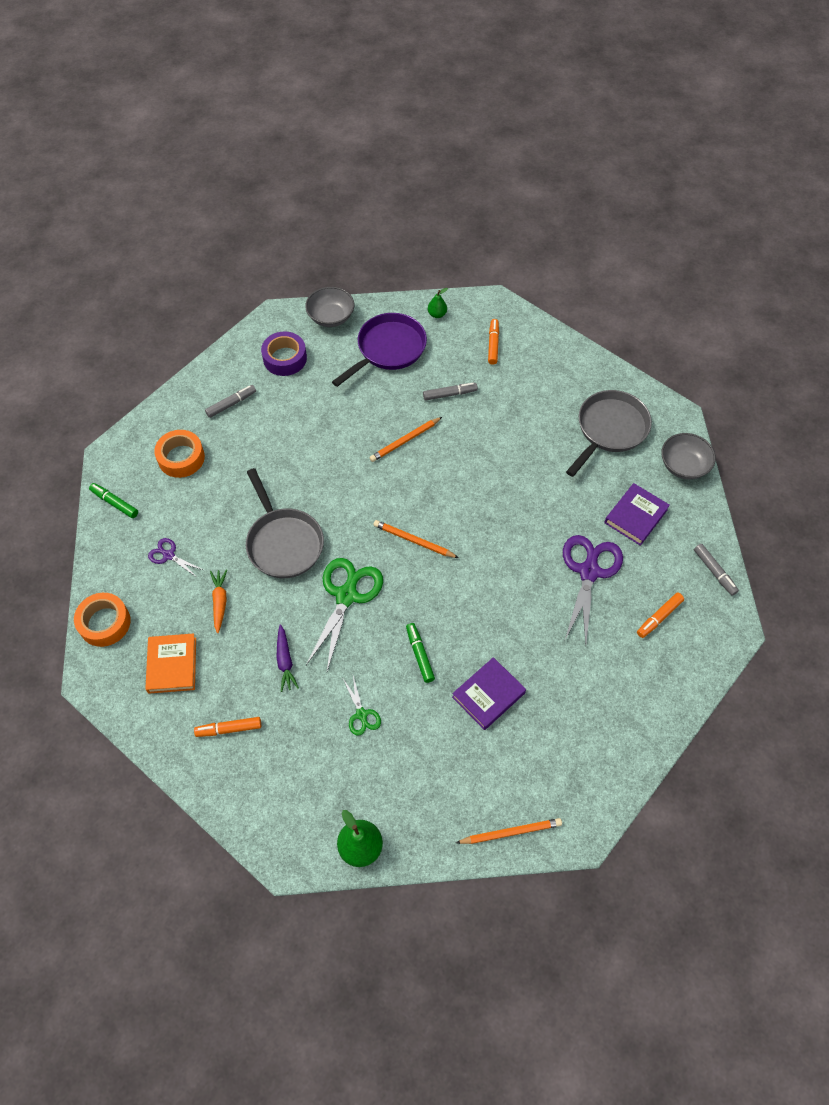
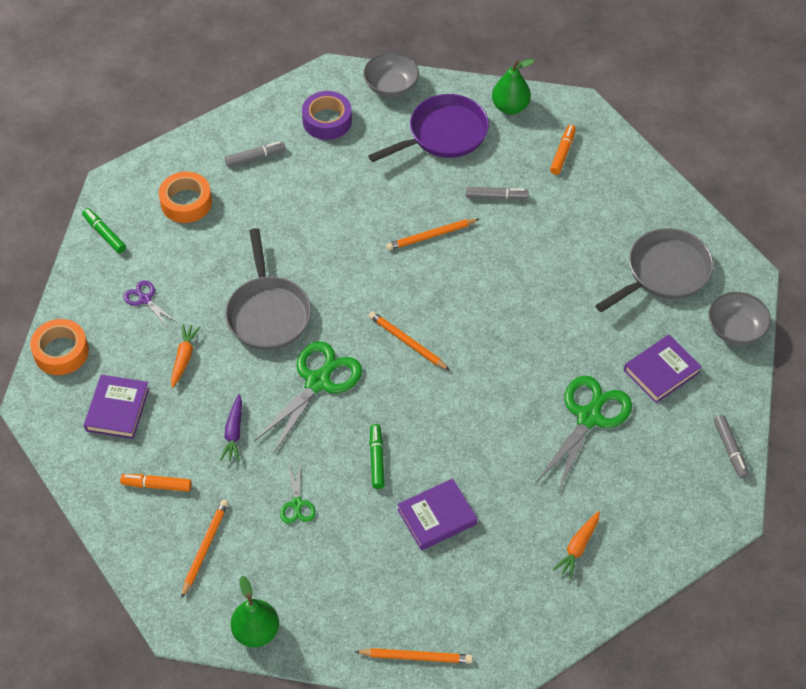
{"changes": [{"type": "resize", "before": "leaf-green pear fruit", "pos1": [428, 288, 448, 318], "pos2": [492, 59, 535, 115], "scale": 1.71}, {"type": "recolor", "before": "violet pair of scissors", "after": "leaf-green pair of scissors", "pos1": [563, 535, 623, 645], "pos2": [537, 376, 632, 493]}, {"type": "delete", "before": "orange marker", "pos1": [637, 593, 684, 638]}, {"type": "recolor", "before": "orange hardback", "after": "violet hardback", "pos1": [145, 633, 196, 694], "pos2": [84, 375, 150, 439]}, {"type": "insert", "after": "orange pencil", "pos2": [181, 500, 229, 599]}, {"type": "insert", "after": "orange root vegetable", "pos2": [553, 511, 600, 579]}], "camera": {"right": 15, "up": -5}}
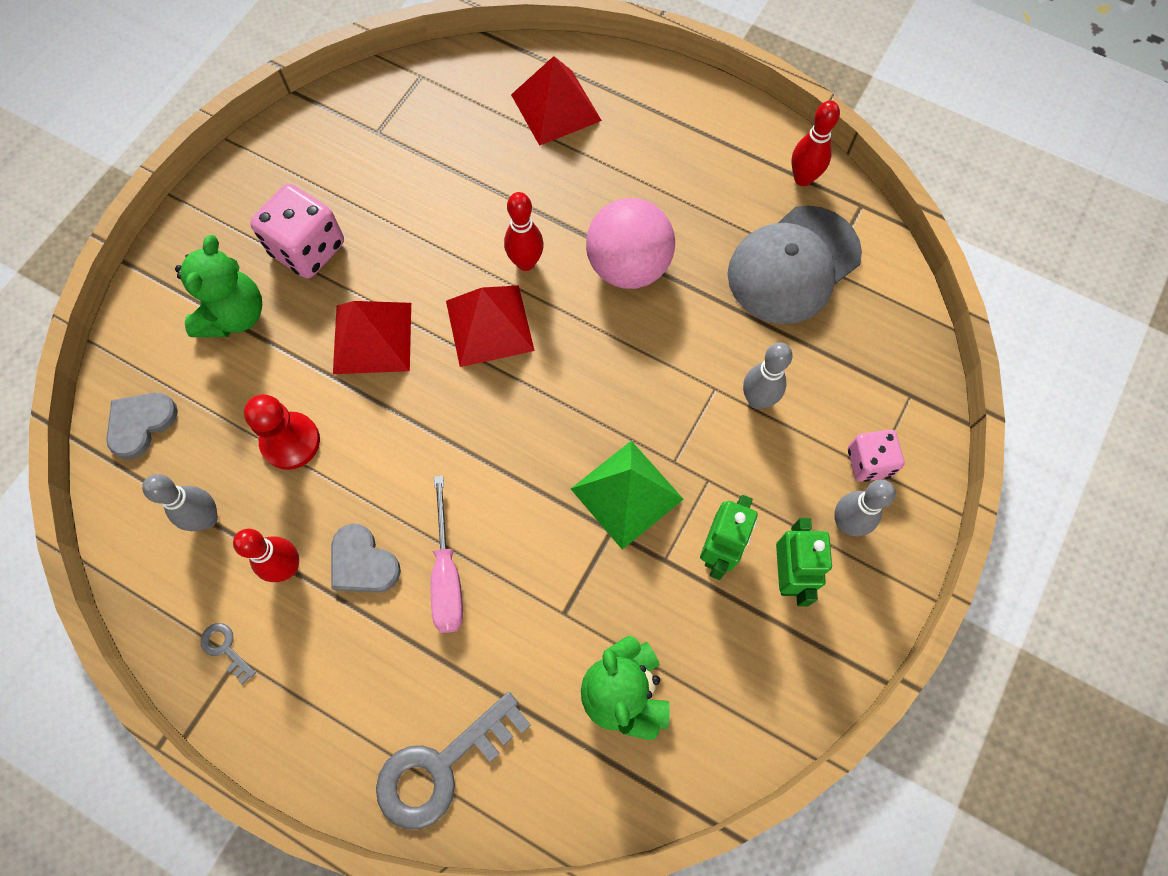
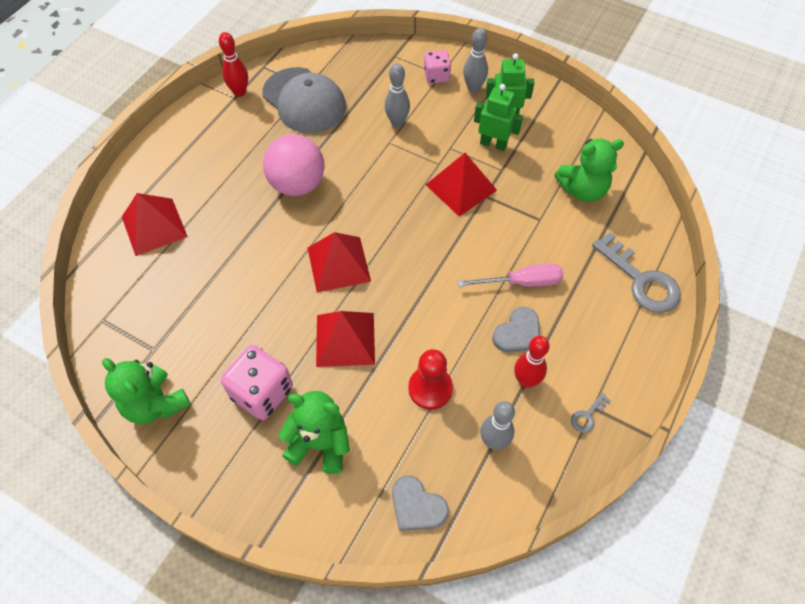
{"changes": [{"type": "delete", "before": "red tenpin", "pos1": [504, 192, 544, 271]}, {"type": "recolor", "before": "leaf-green pyramid shape", "after": "red pyramid shape", "pos1": [571, 441, 684, 550], "pos2": [426, 153, 497, 217]}, {"type": "insert", "after": "leaf-green teddy", "pos2": [102, 358, 191, 424]}], "camera": {"right": -90, "up": -10}}
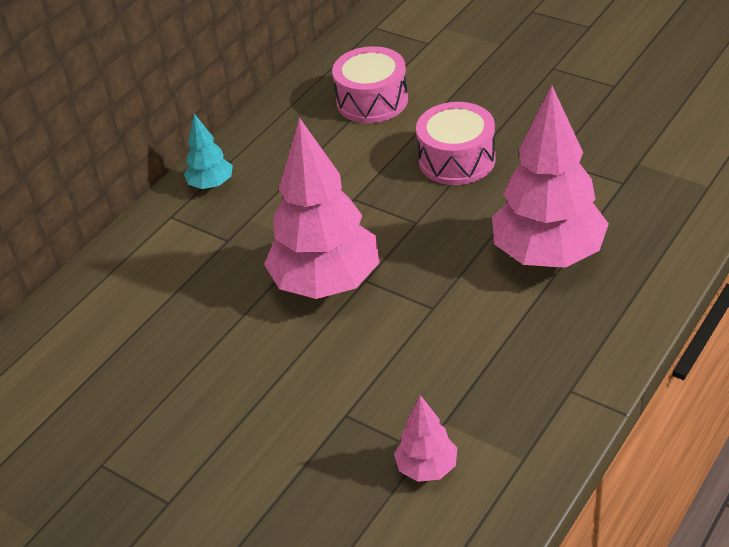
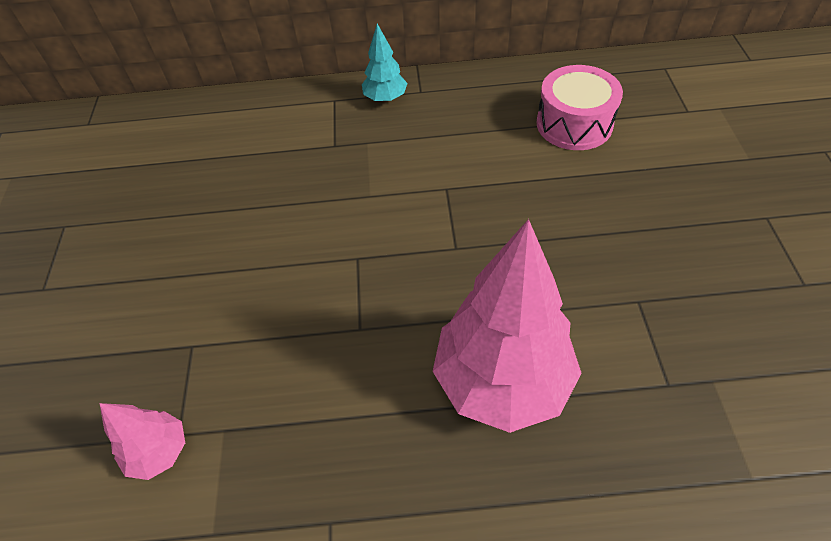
{"changes": [{"type": "delete", "before": "rose-pink drum", "pos1": [416, 102, 495, 185]}, {"type": "delete", "before": "rose-pink tree", "pos1": [264, 117, 380, 299]}], "camera": {"right": 50, "up": 10}}
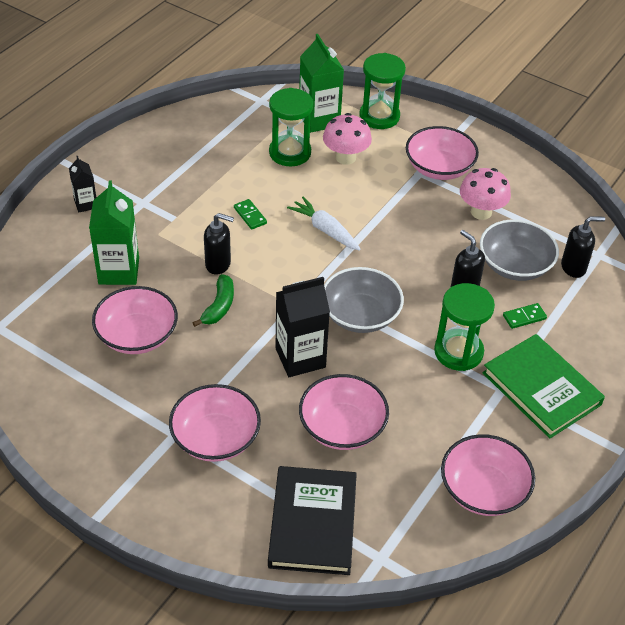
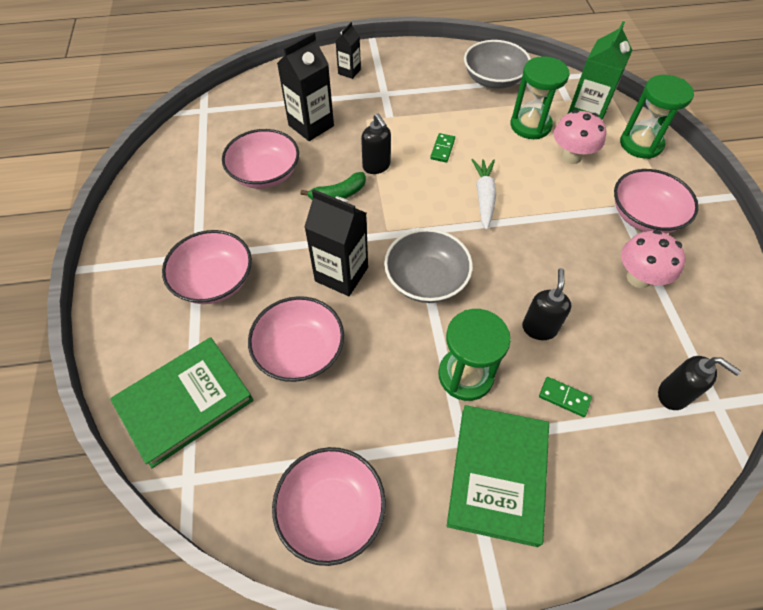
{"changes": [{"type": "recolor", "before": "leaf-green juice carton", "after": "black juice carton", "pos1": [89, 180, 139, 285], "pos2": [277, 32, 334, 141]}, {"type": "move", "before": "gray serving bowl", "pos1": [480, 219, 559, 281], "pos2": [464, 40, 531, 89]}, {"type": "recolor", "before": "black hardback", "after": "leaf-green hardback", "pos1": [268, 466, 357, 575], "pos2": [110, 337, 253, 468]}], "camera": {"right": 50, "up": 10}}
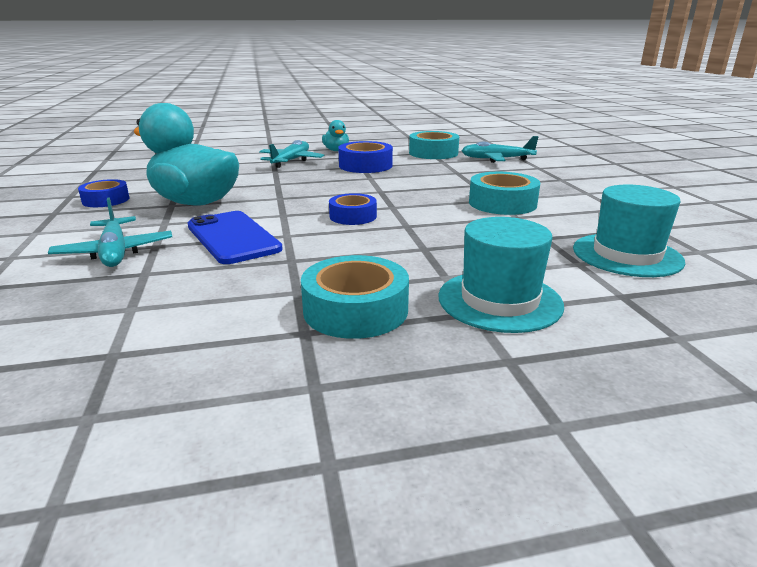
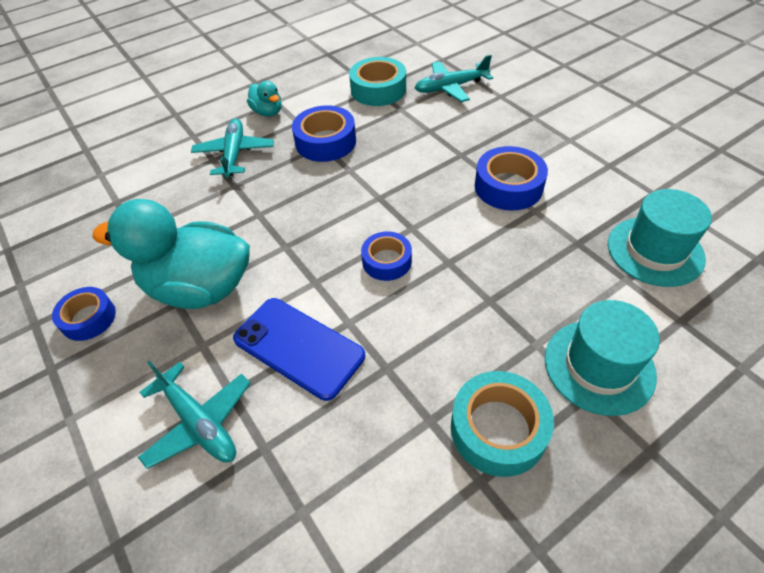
{"changes": [{"type": "recolor", "before": "turquoise tape", "after": "cobalt tape", "pos1": [469, 172, 540, 215], "pos2": [475, 146, 548, 210]}], "camera": {"right": -20, "up": 25}}
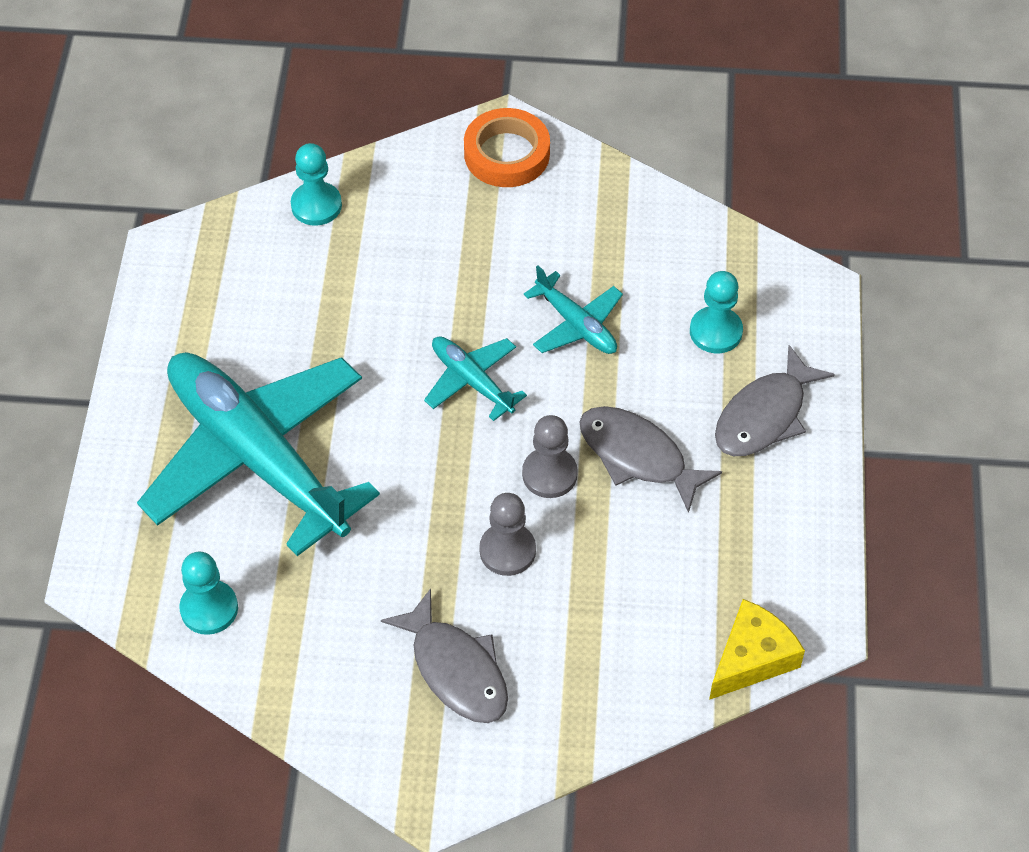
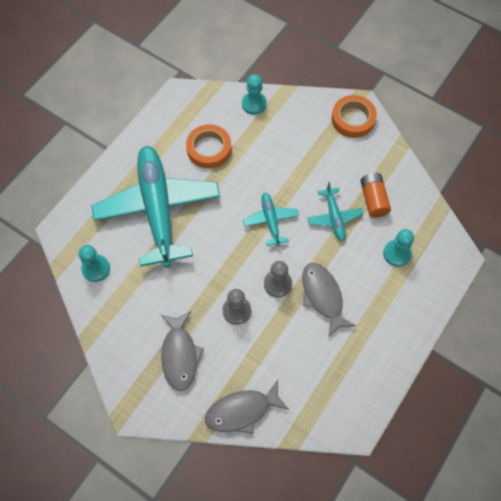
{"changes": [{"type": "move", "before": "gray fish", "pos1": [715, 345, 835, 456], "pos2": [205, 380, 289, 434]}, {"type": "delete", "before": "bright yellow piece of cheese", "pos1": [709, 599, 805, 700]}, {"type": "insert", "after": "orange tape", "pos2": [186, 124, 231, 169]}, {"type": "insert", "after": "orange AA battery", "pos2": [360, 173, 391, 218]}], "camera": {"right": 30, "up": 10}}
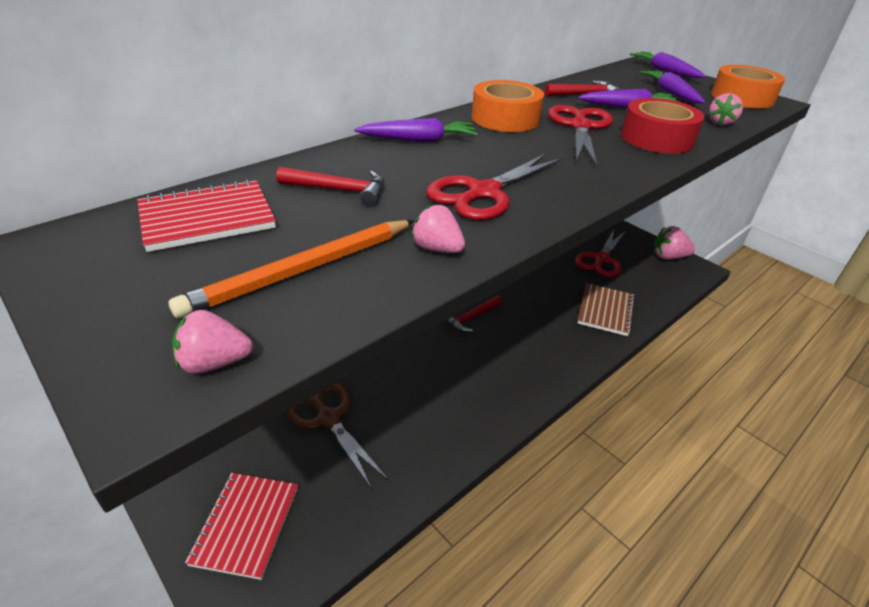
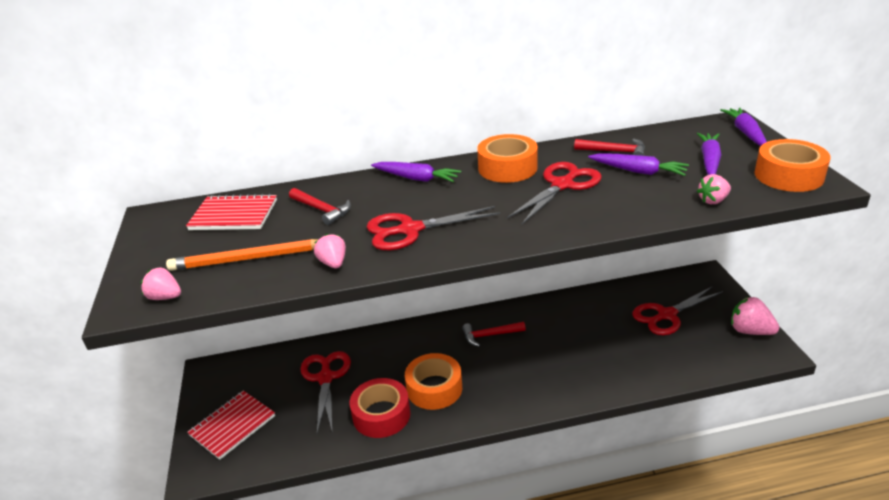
{"changes": [{"type": "move", "before": "red tape", "pos1": [621, 98, 705, 154], "pos2": [350, 378, 410, 438]}, {"type": "delete", "before": "dark brown exercise book", "pos1": [578, 283, 635, 336]}, {"type": "recolor", "before": "dark brown pair of scissors", "after": "red pair of scissors", "pos1": [286, 383, 389, 489], "pos2": [300, 351, 351, 433]}, {"type": "insert", "after": "orange tape", "pos2": [405, 353, 462, 410]}], "camera": {"right": 35, "up": -5}}
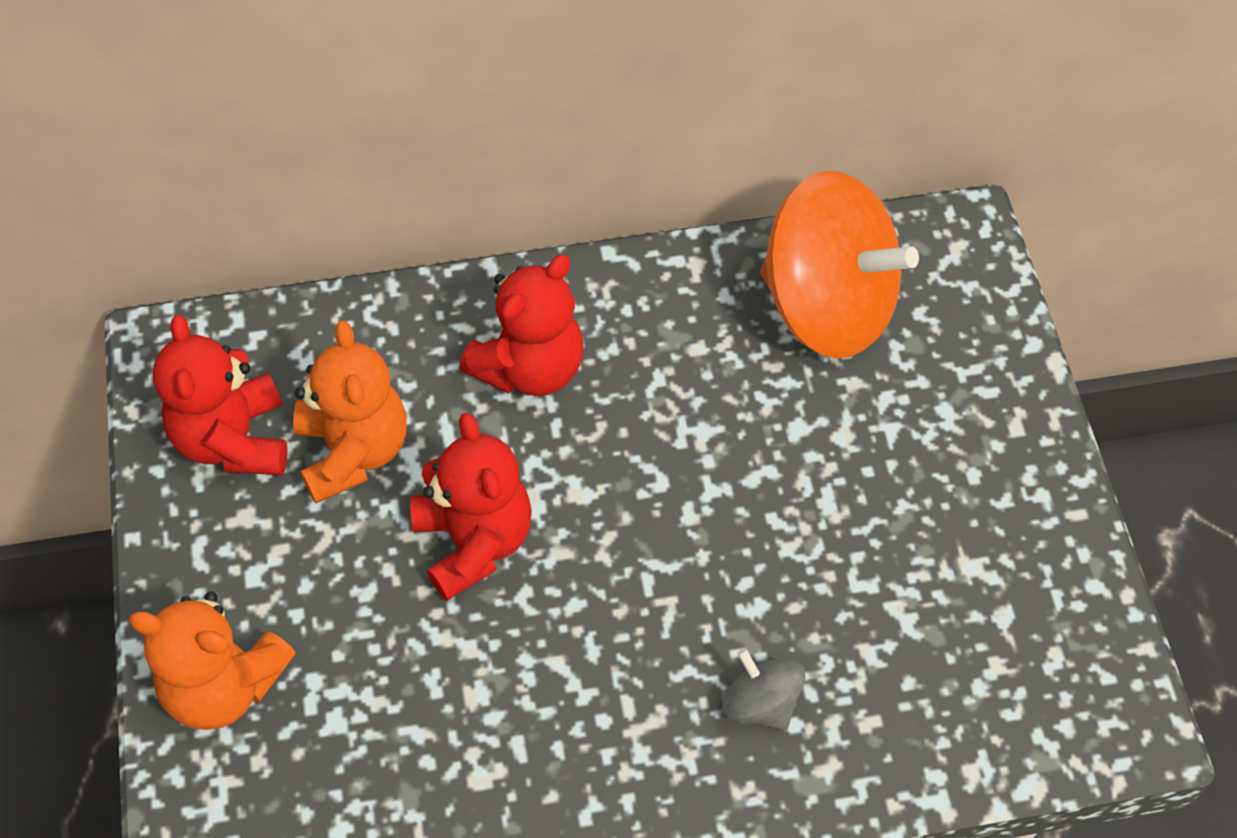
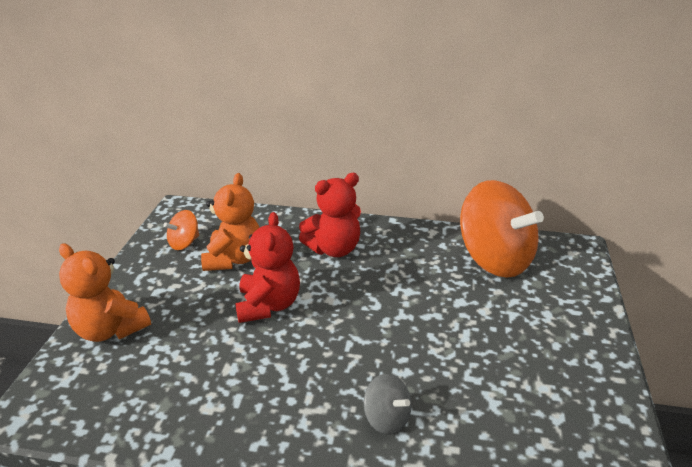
{"changes": [{"type": "replace", "before": "red teddy", "after": "orange toy top", "pos1": [153, 315, 288, 475], "pos2": [163, 210, 199, 250]}, {"type": "rotate", "before": "gray toy top", "pos1": [722, 648, 805, 731], "pos2": [364, 374, 412, 435], "turn": 150}], "camera": {"right": 20, "up": -25}}
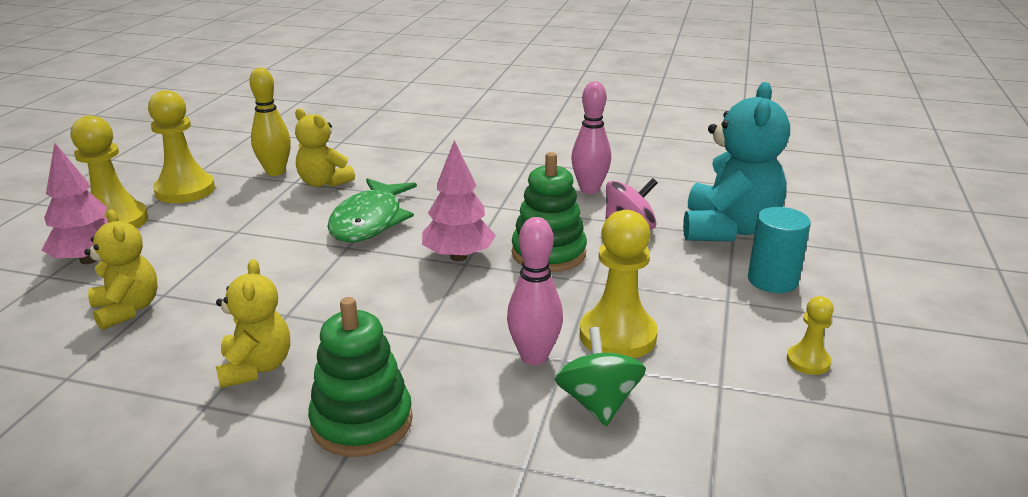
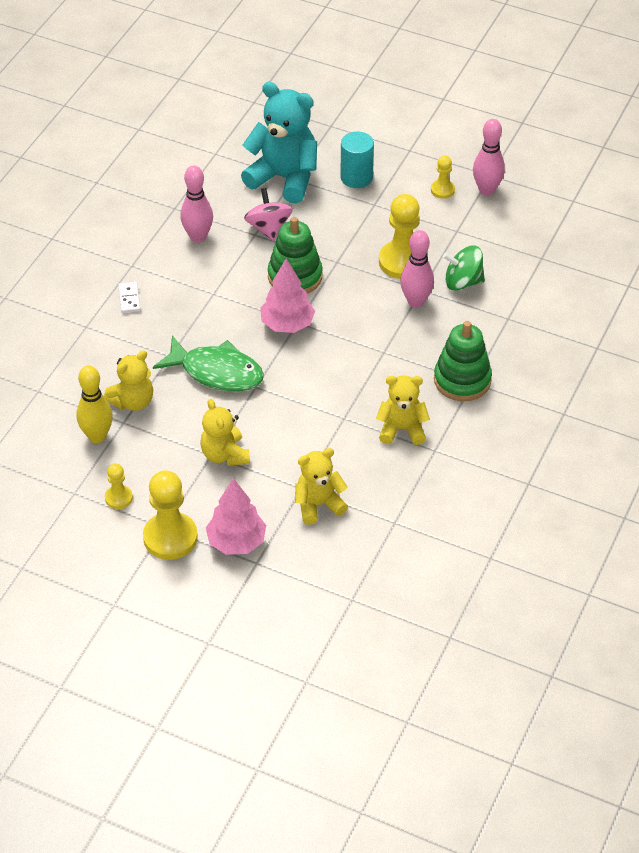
{"changes": [{"type": "resize", "before": "bright yellow game pawn", "pos1": [148, 90, 215, 203], "pos2": [105, 464, 133, 509], "scale": 0.52}, {"type": "insert", "after": "rose-pink tenpin", "pos2": [473, 119, 505, 196]}, {"type": "insert", "after": "white domino tile", "pos2": [118, 282, 140, 313]}, {"type": "insert", "after": "bright yellow teddy", "pos2": [200, 399, 250, 466]}], "camera": {"right": -80, "up": 20}}
